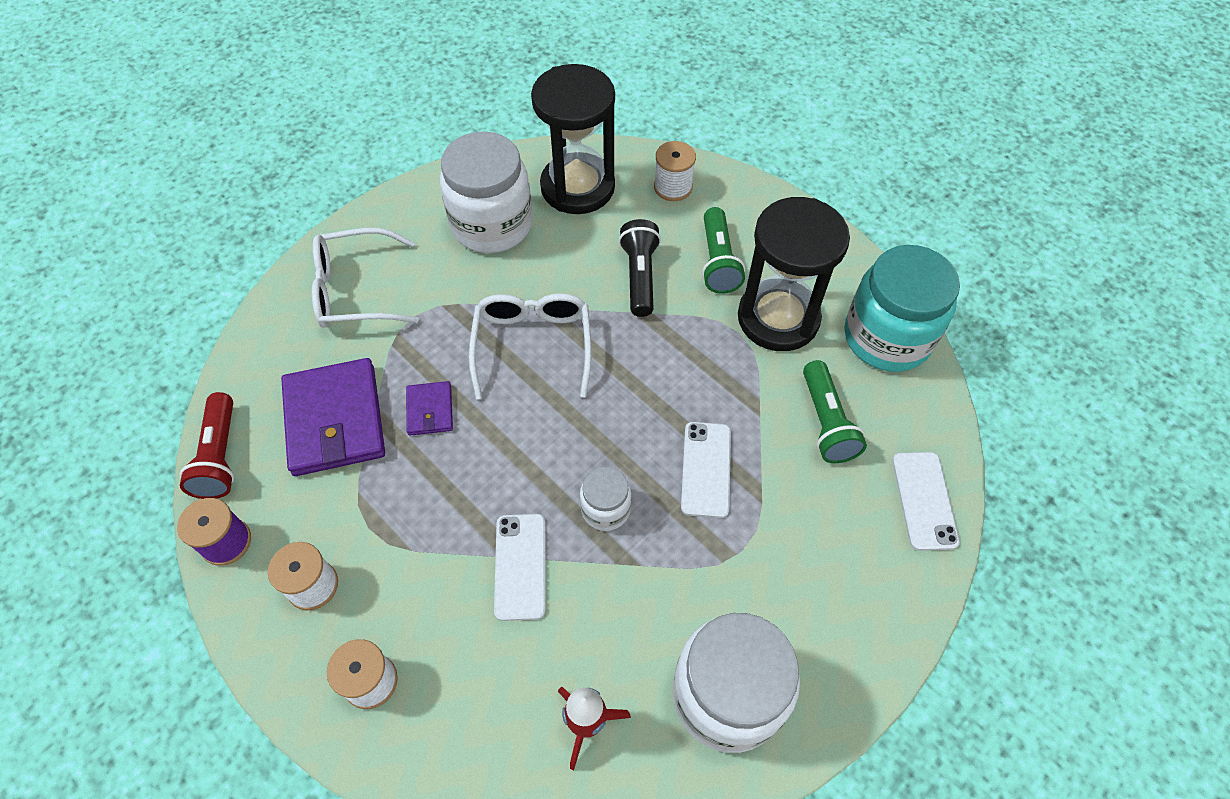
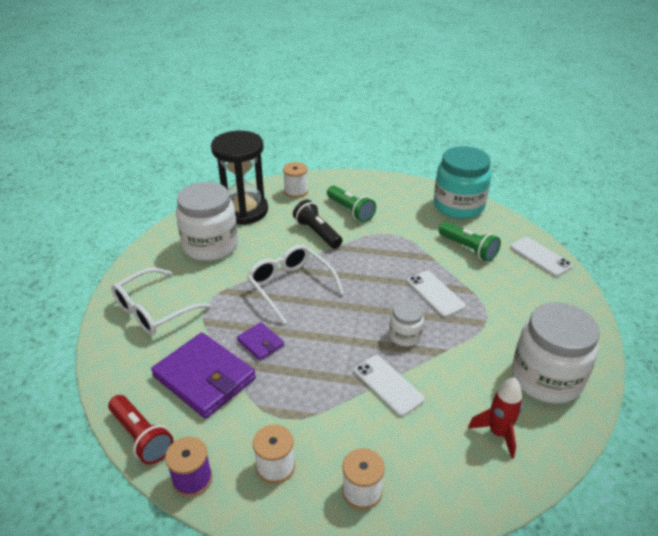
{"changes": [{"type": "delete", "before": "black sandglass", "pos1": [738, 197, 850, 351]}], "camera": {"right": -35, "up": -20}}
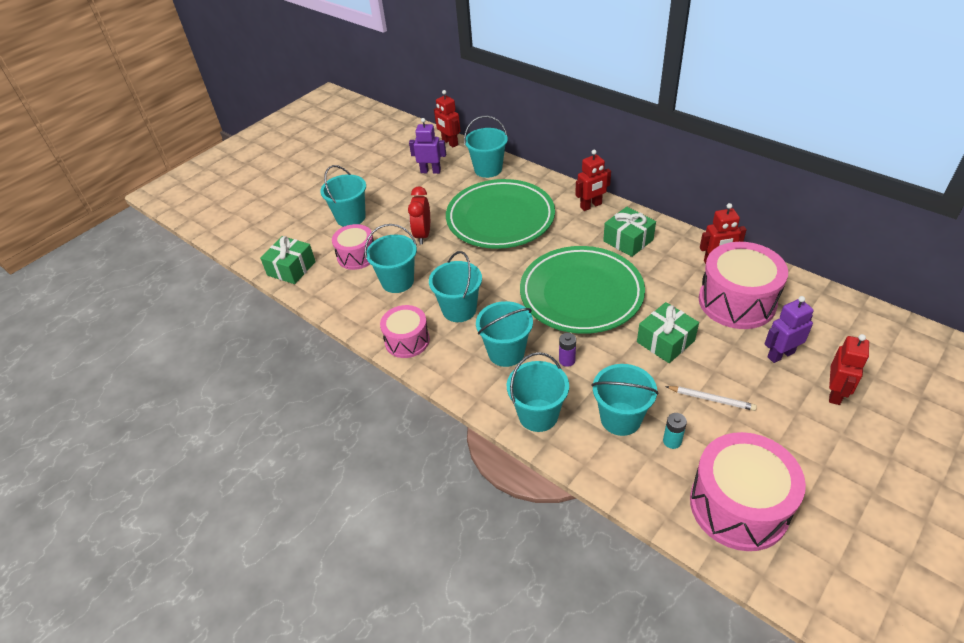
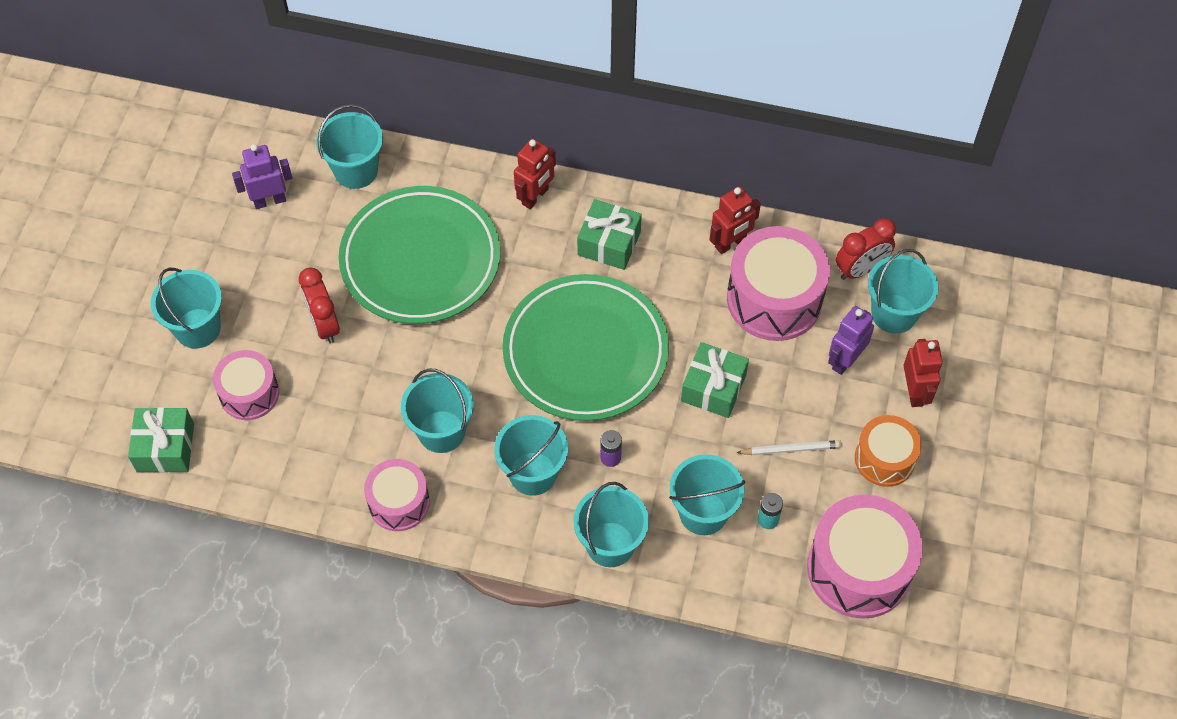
{"changes": [{"type": "delete", "before": "red robot", "pos1": [434, 90, 461, 147]}, {"type": "move", "before": "turquoise bucket", "pos1": [365, 224, 417, 293], "pos2": [868, 249, 939, 334]}, {"type": "insert", "after": "red bedside clock", "pos2": [836, 218, 896, 280]}, {"type": "insert", "after": "orange drum", "pos2": [855, 415, 922, 487]}], "camera": {"right": -30, "up": 15}}
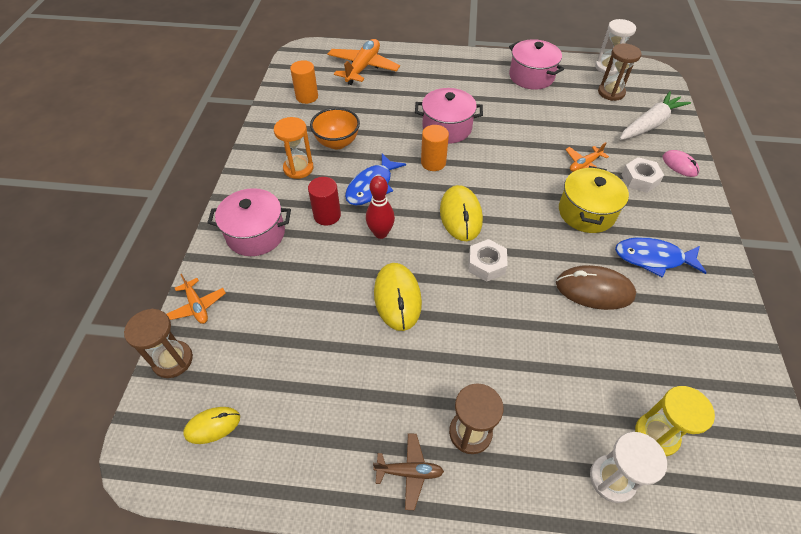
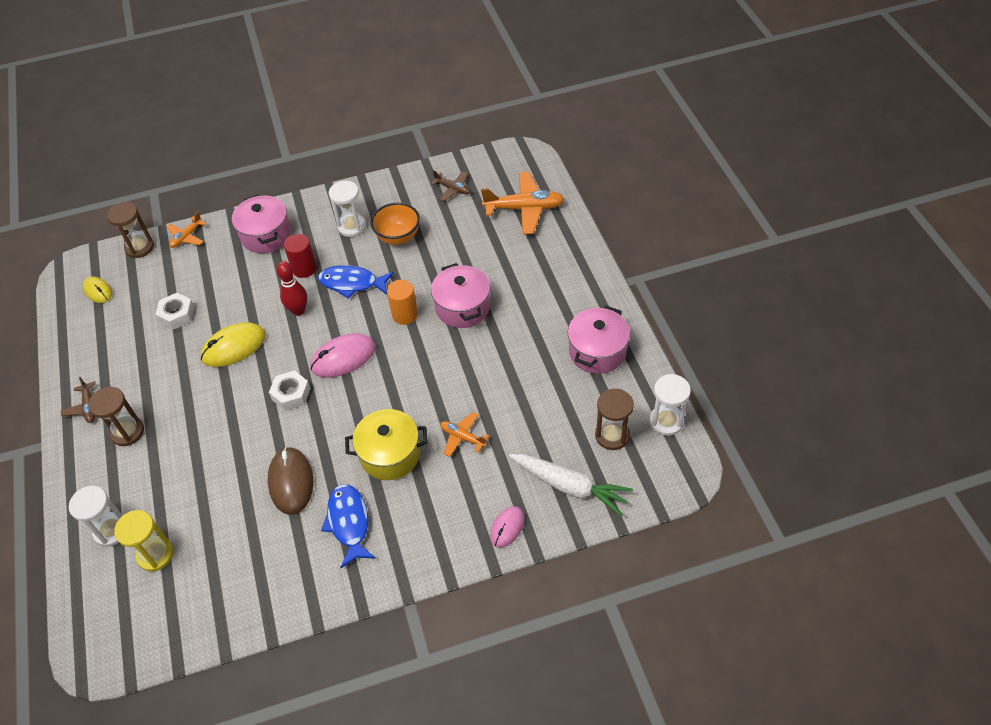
{"changes": [{"type": "replace", "before": "orange cylinder shape", "after": "dark brown plane", "pos1": [290, 60, 318, 104], "pos2": [431, 170, 471, 202]}, {"type": "recolor", "before": "orange sandglass", "after": "white sandglass", "pos1": [274, 117, 314, 179], "pos2": [329, 181, 366, 237]}, {"type": "move", "before": "white nut", "pos1": [621, 157, 664, 193], "pos2": [155, 293, 195, 329]}, {"type": "recolor", "before": "bright yellow computer mouse", "after": "rose-pink computer mouse", "pos1": [440, 185, 483, 241], "pos2": [310, 333, 376, 378]}], "camera": {"right": 70, "up": 0}}
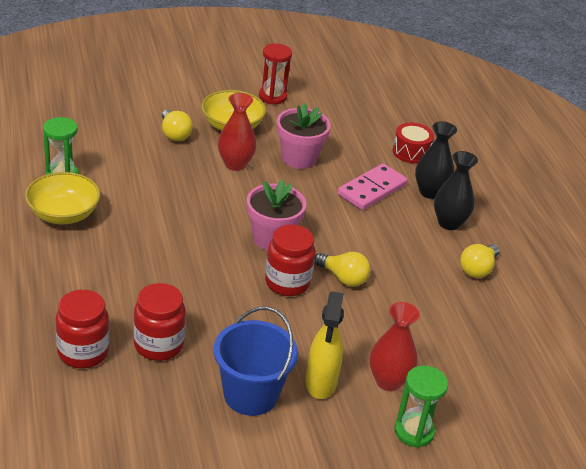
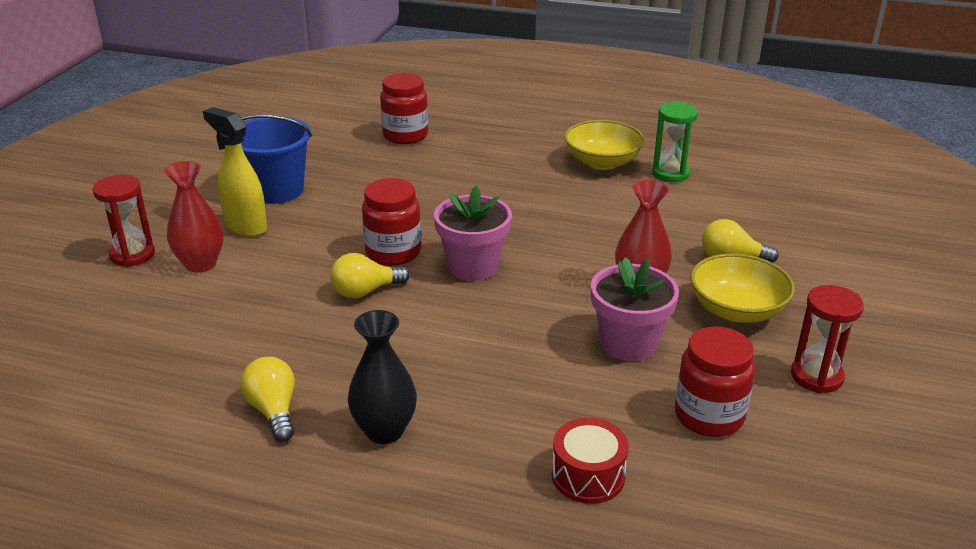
{"changes": [{"type": "delete", "before": "black vase", "pos1": [415, 121, 457, 199]}, {"type": "delete", "before": "rose-pink domino tile", "pos1": [337, 163, 408, 210]}, {"type": "move", "before": "red jar", "pos1": [133, 283, 186, 361], "pos2": [675, 327, 755, 437]}, {"type": "recolor", "before": "leaf-green sandglass", "after": "red sandglass", "pos1": [395, 365, 448, 448], "pos2": [92, 175, 155, 267]}], "camera": {"right": 125, "up": -5}}
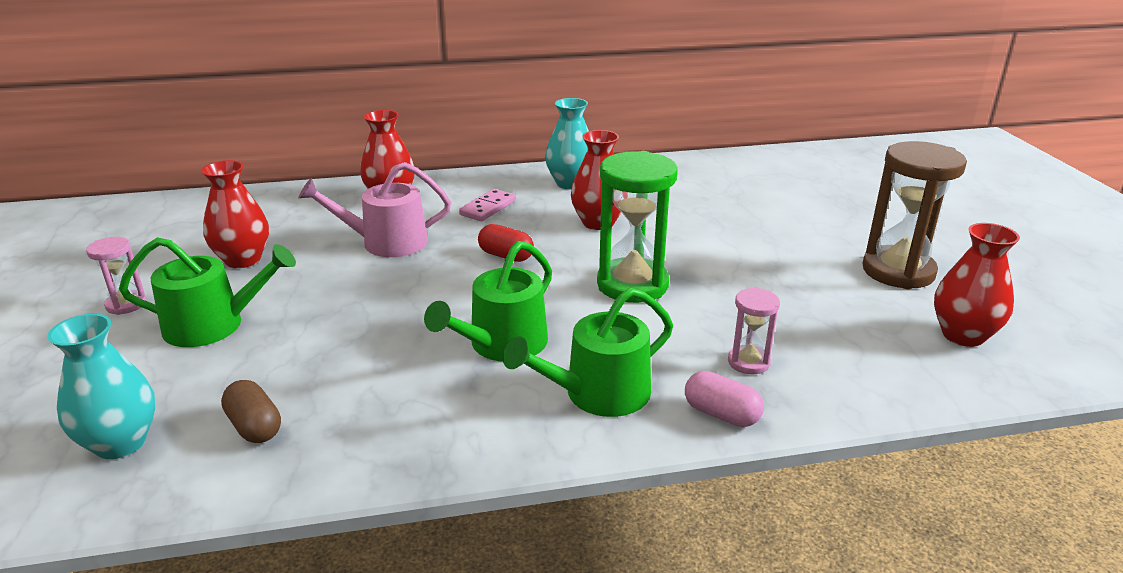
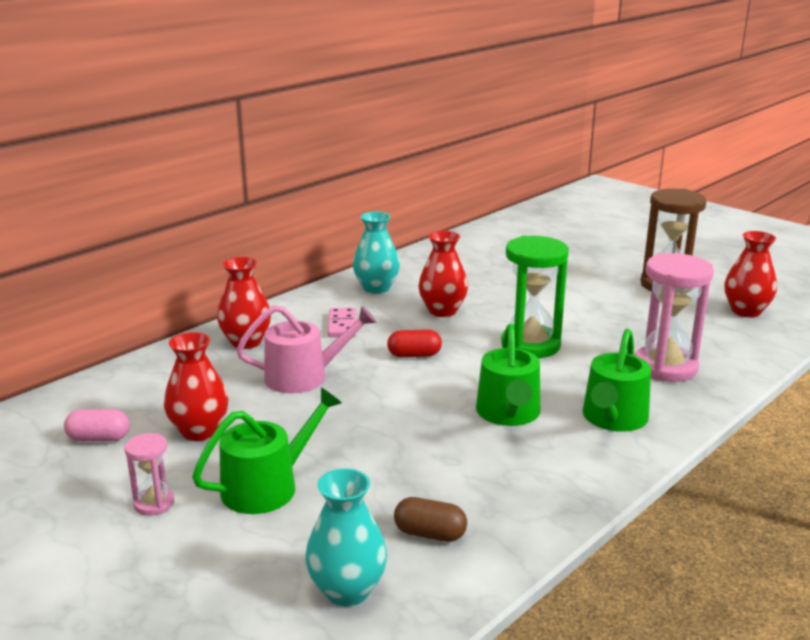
{"changes": [{"type": "rotate", "before": "rose-pink watering pot", "pos1": [298, 162, 451, 257], "pos2": [236, 305, 377, 393], "turn": -150}, {"type": "resize", "before": "rose-pink sandglass", "pos1": [728, 287, 780, 374], "pos2": [635, 253, 714, 382], "scale": 1.98}, {"type": "move", "before": "rose-pink pill shape", "pos1": [685, 371, 764, 427], "pos2": [64, 409, 130, 442]}], "camera": {"right": -35, "up": -5}}
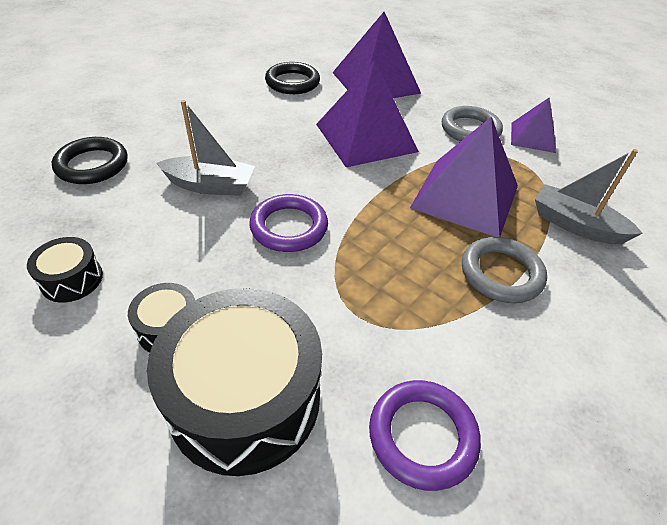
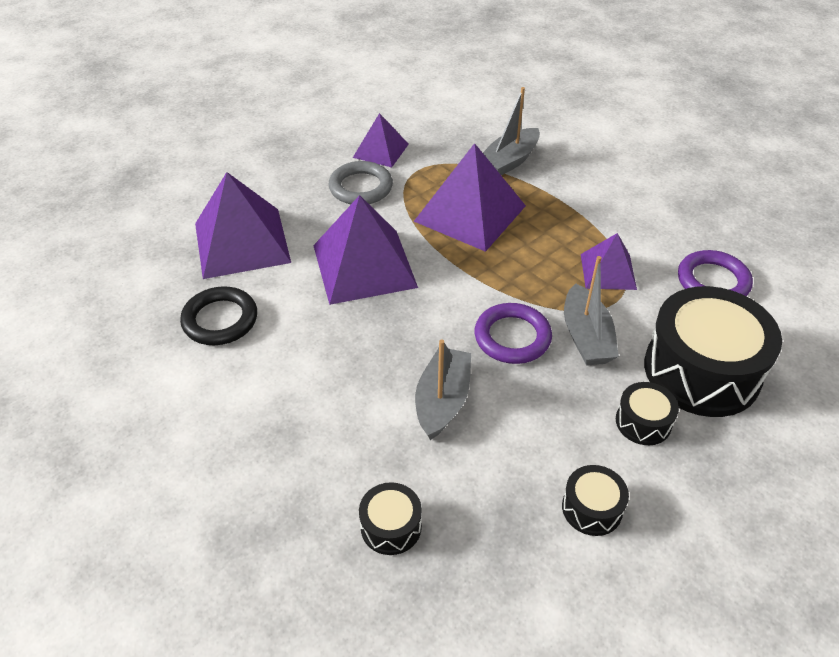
{"changes": [{"type": "replace", "before": "black ring", "after": "black drum", "pos1": [52, 137, 128, 184], "pos2": [359, 482, 422, 555]}, {"type": "delete", "before": "gray ring", "pos1": [462, 237, 547, 303]}, {"type": "insert", "after": "violet pyramid shape", "pos2": [581, 233, 637, 290]}, {"type": "insert", "after": "gray toy boat", "pos2": [564, 256, 619, 366]}], "camera": {"right": -80, "up": 0}}
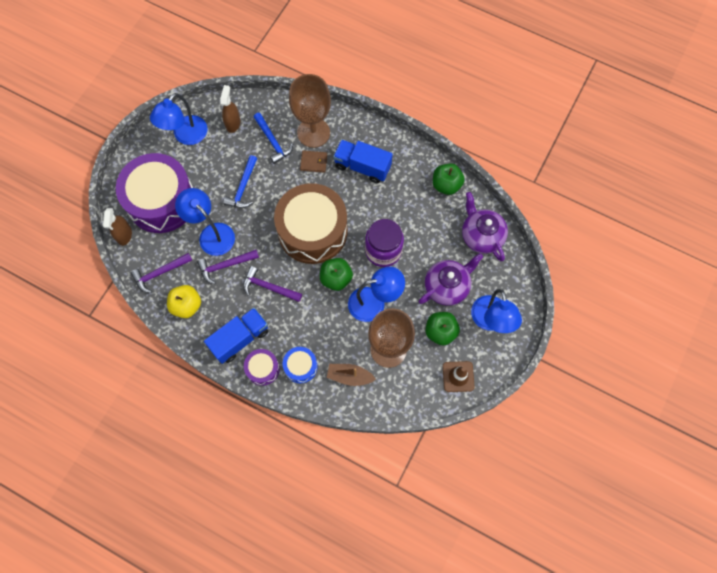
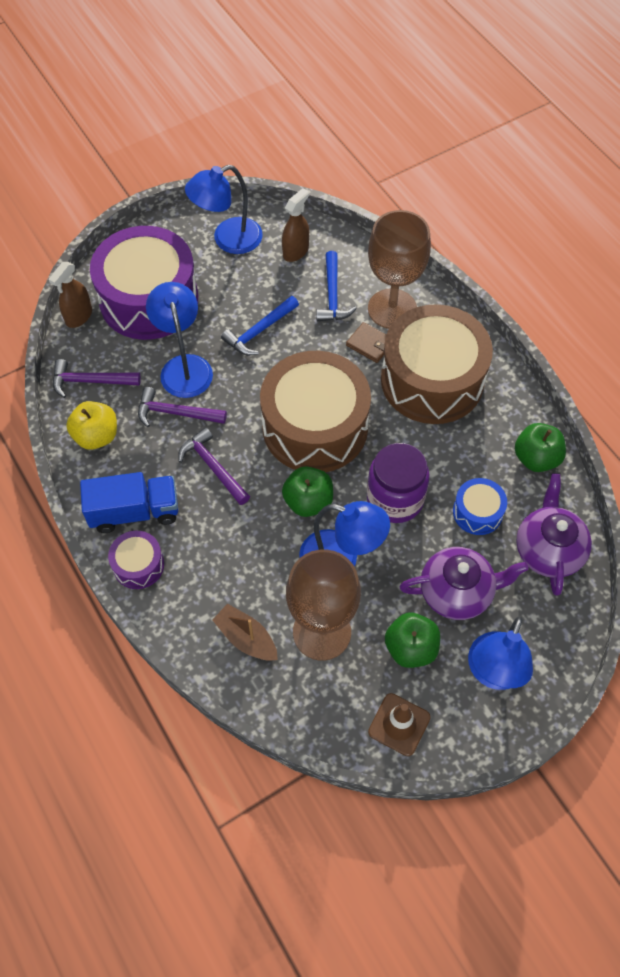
{"changes": [{"type": "replace", "before": "cobalt lorry", "after": "dark brown drum", "pos1": [333, 140, 393, 183], "pos2": [381, 304, 493, 424]}, {"type": "move", "before": "cobalt drum", "pos1": [283, 347, 318, 383], "pos2": [453, 478, 507, 535]}], "camera": {"right": 30, "up": -10}}
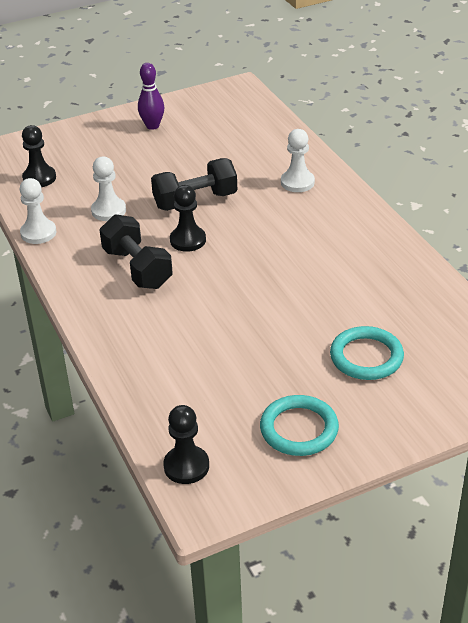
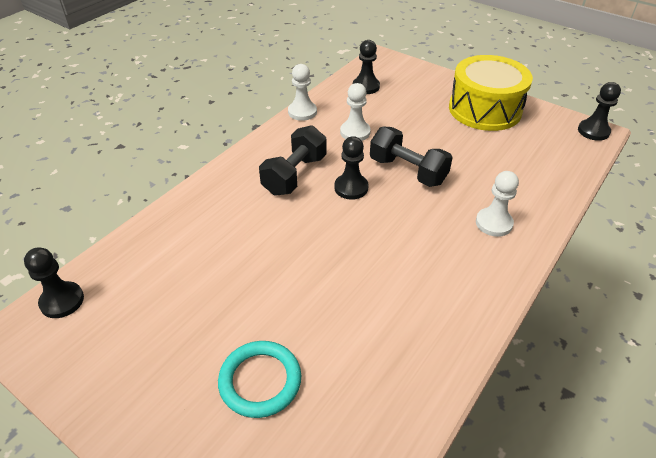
{"changes": [{"type": "replace", "before": "violet tenpin", "after": "bright yellow drum", "pos1": [138, 63, 164, 130], "pos2": [449, 55, 533, 131]}, {"type": "delete", "before": "turquoise ring", "pos1": [260, 395, 339, 456]}, {"type": "insert", "after": "black game pawn", "pos2": [578, 82, 621, 141]}], "camera": {"right": 60, "up": 5}}
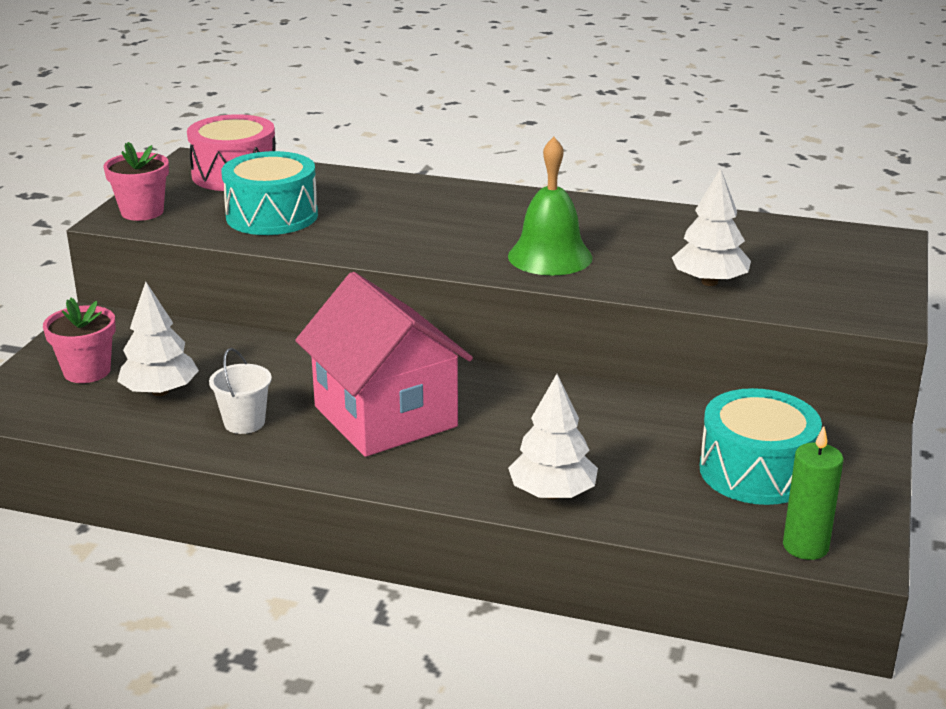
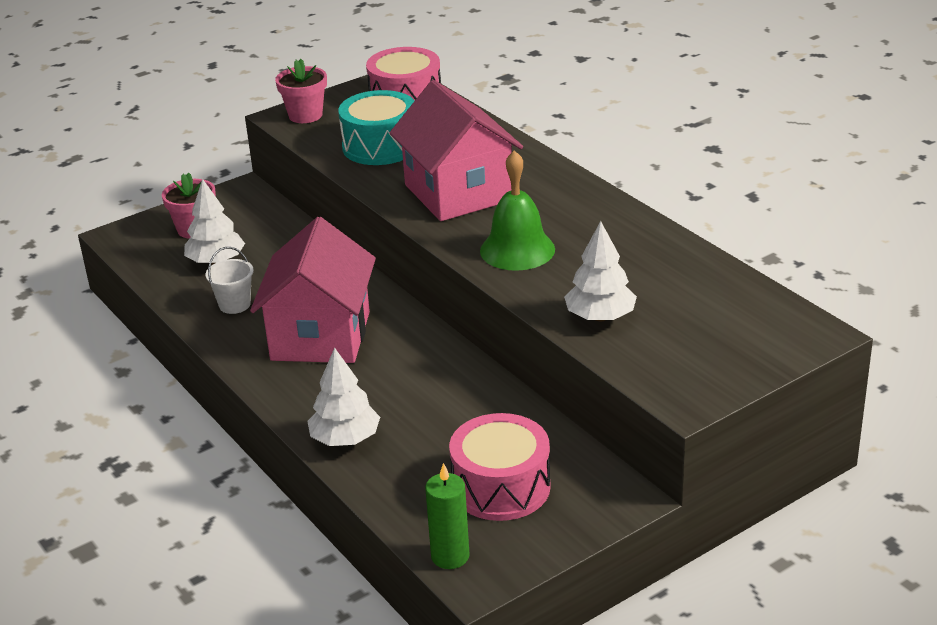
{"changes": [{"type": "recolor", "before": "turquoise drum", "after": "rose-pink drum", "pos1": [700, 388, 822, 505], "pos2": [449, 413, 551, 521]}, {"type": "insert", "after": "rose-pink toy house", "pos2": [390, 80, 523, 221]}], "camera": {"right": 40, "up": 5}}
